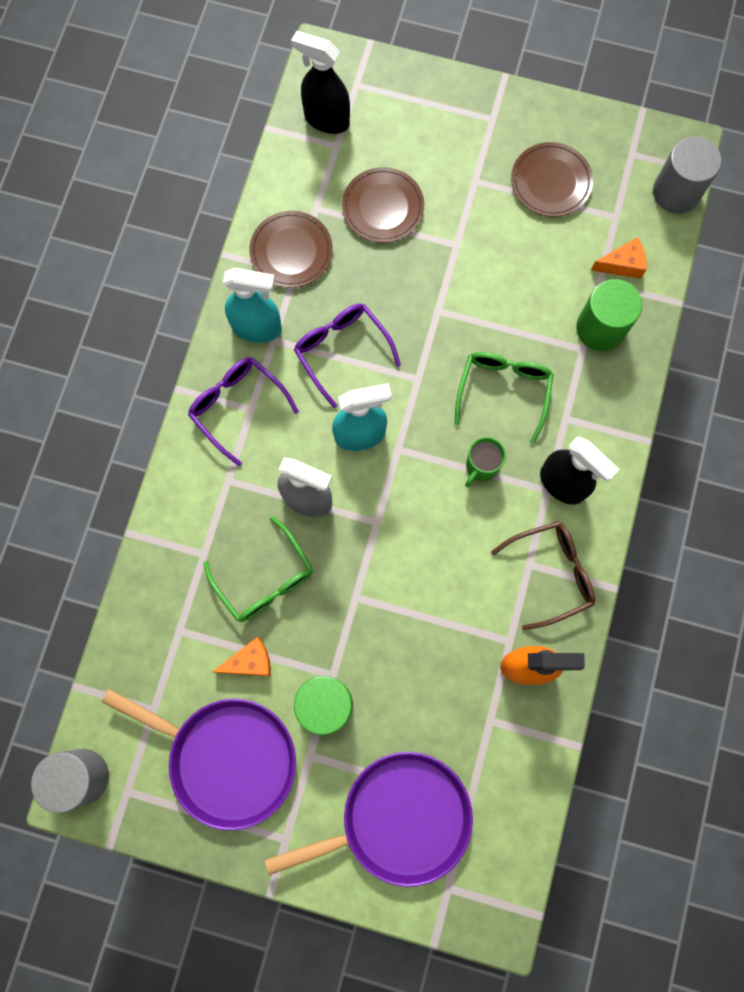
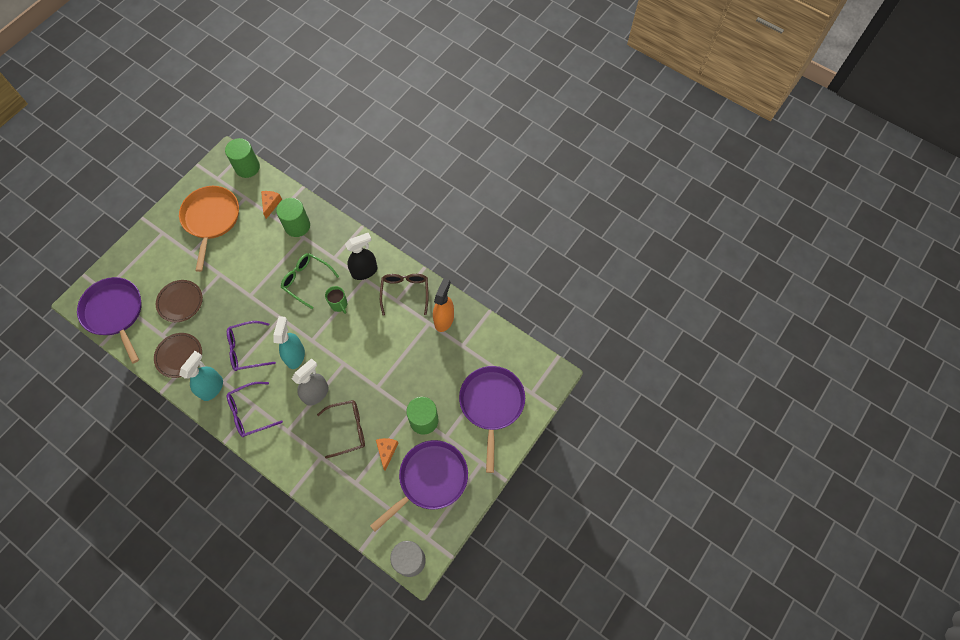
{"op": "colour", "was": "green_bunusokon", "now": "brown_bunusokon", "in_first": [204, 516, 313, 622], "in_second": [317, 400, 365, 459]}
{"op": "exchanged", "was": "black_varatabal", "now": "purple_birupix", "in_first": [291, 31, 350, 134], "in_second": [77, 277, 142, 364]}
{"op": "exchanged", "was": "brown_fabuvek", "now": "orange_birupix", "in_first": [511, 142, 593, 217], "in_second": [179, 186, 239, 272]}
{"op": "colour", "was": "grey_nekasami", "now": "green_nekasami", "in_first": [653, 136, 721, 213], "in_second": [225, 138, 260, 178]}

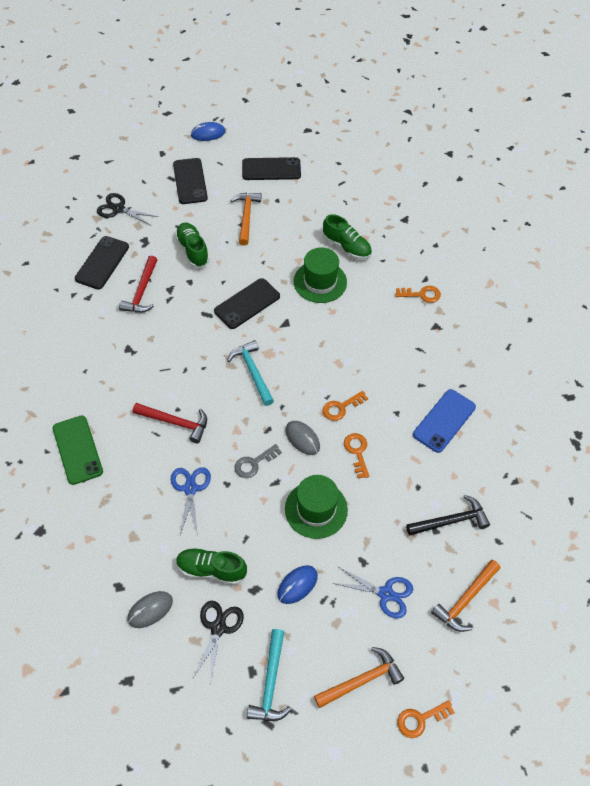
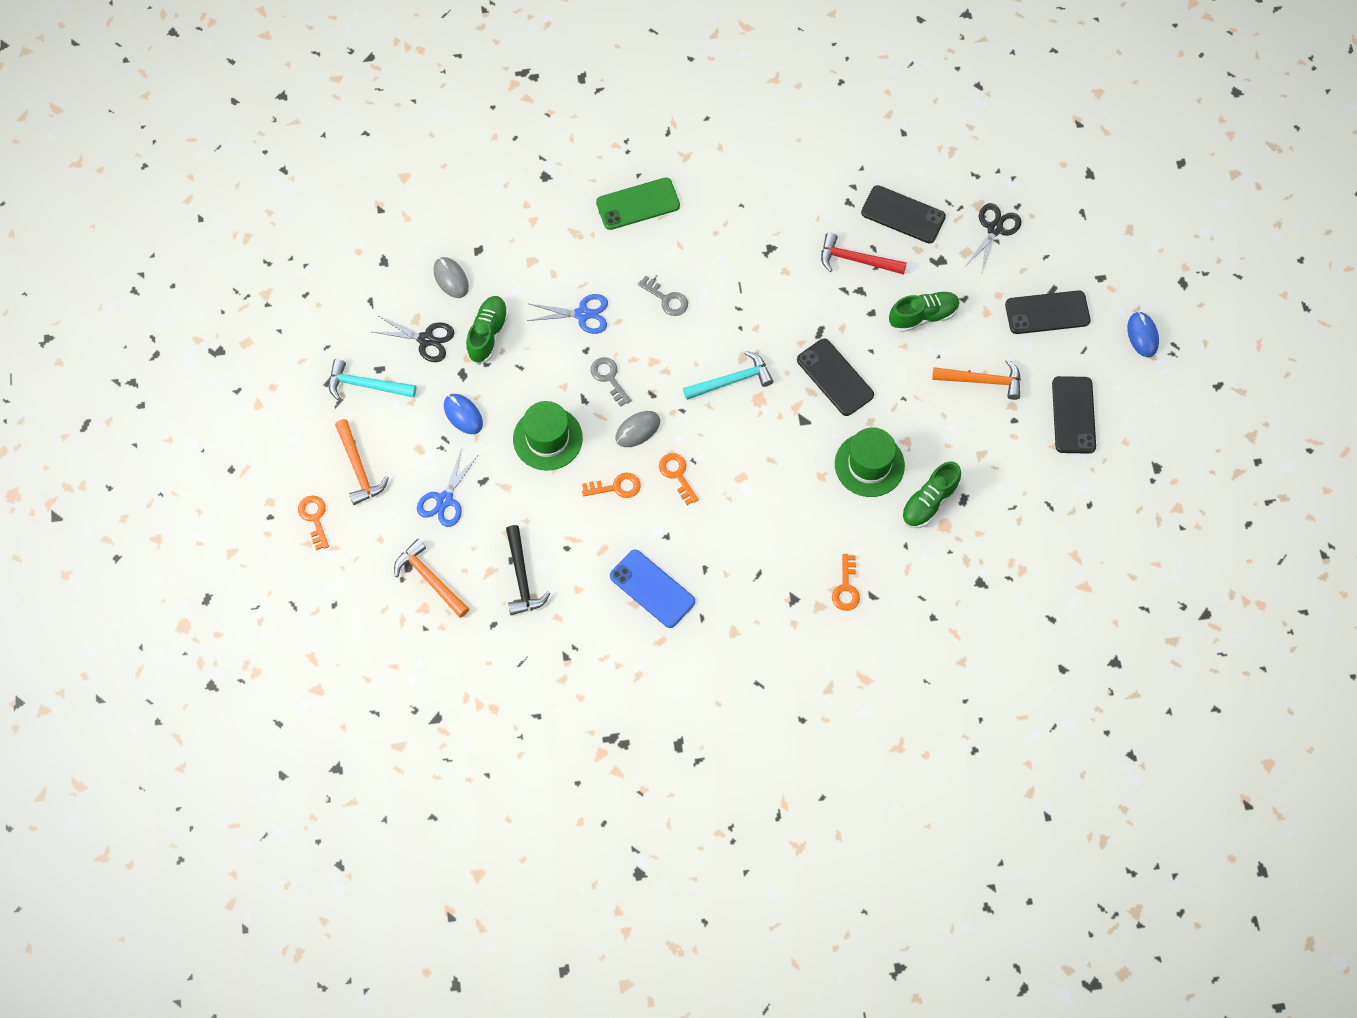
{"op": "exchanged", "was": "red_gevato", "now": "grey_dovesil", "in_first": [133, 403, 207, 443], "in_second": [638, 276, 688, 316]}

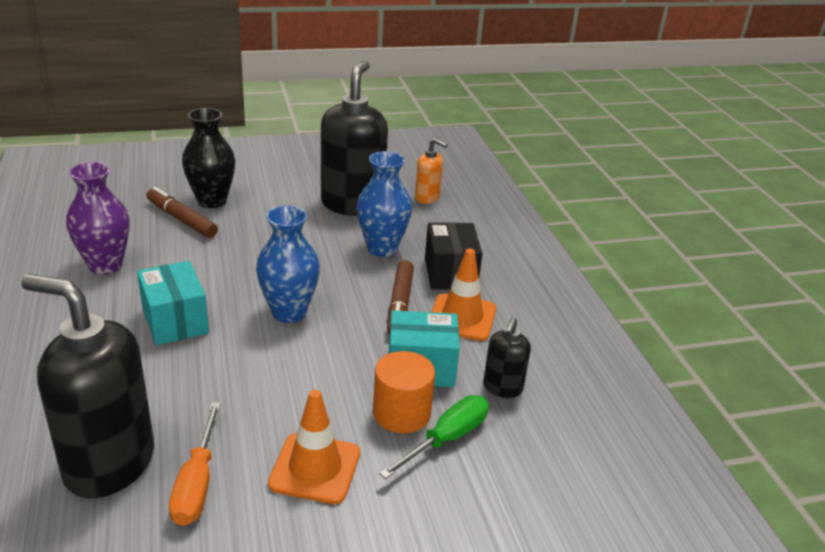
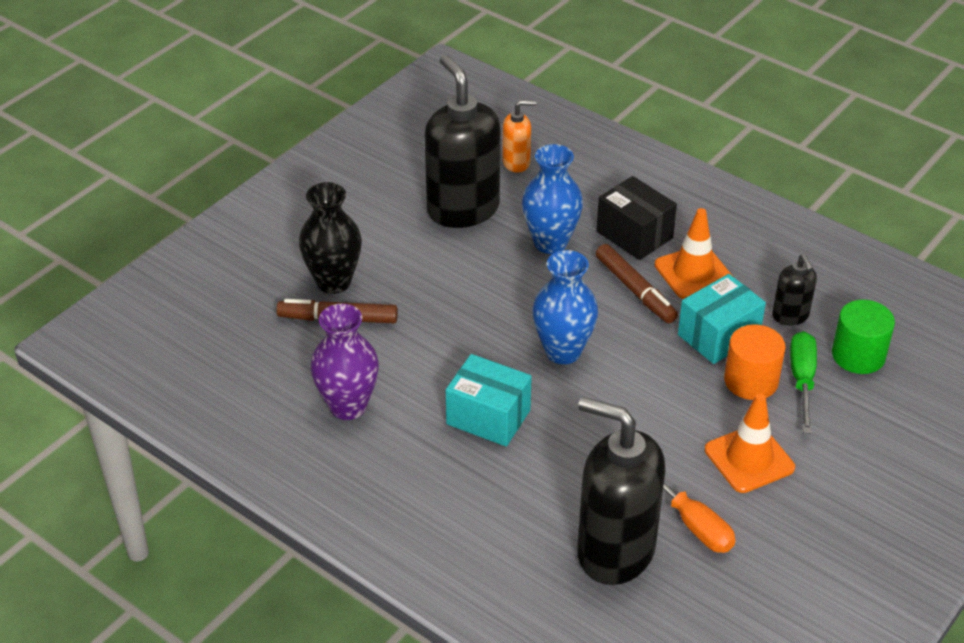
{"op": "spun", "was": "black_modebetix", "in_first": [21, 274, 154, 498], "in_second": [577, 397, 665, 585], "clockwise": 45}
{"op": "appeared", "now": "green_nekasami", "in_second": [832, 300, 895, 374]}

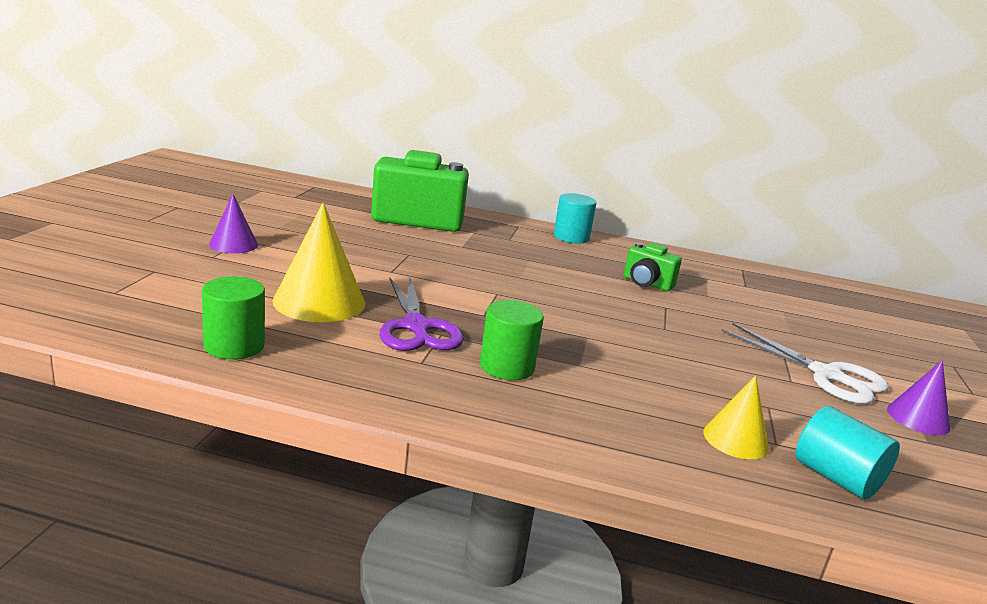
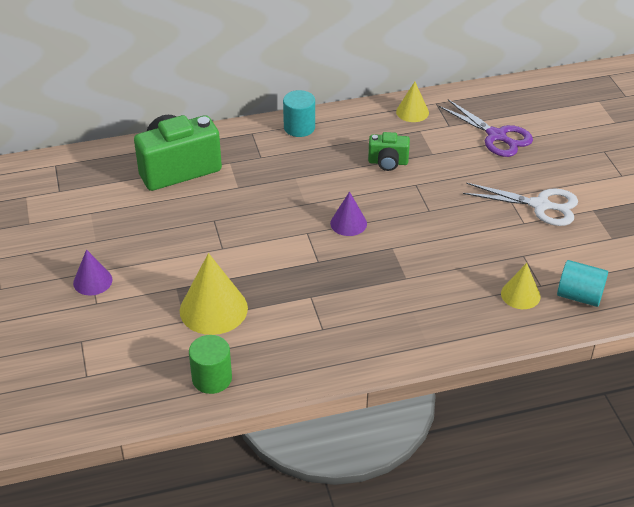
{"op": "relocated", "was": "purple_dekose", "in_first": [380, 277, 464, 351], "in_second": [439, 99, 533, 157]}
{"op": "missing", "was": "green_nekasami", "in_first": [480, 300, 544, 380]}
{"op": "relocated", "was": "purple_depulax", "in_first": [887, 360, 950, 435], "in_second": [330, 191, 367, 236]}
{"op": "appeared", "now": "yellow_depulax", "in_second": [396, 82, 429, 122]}

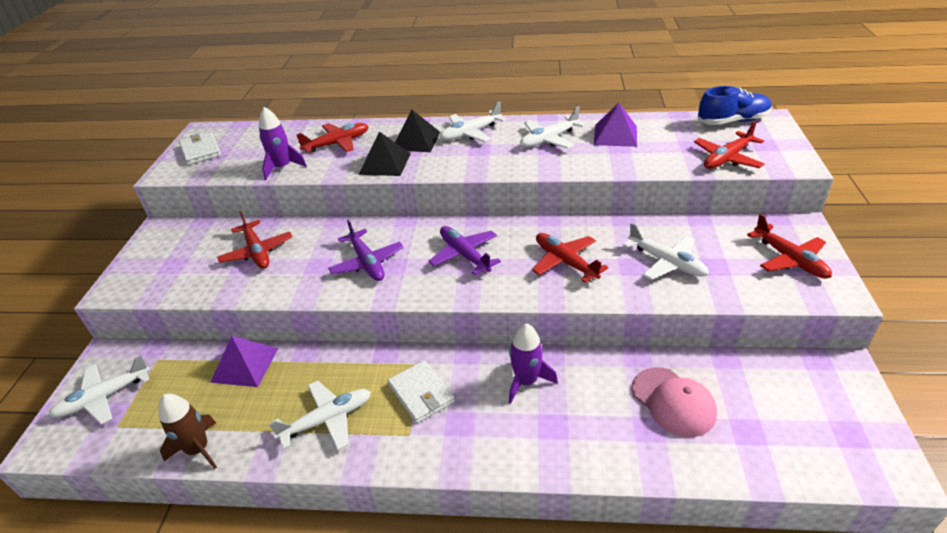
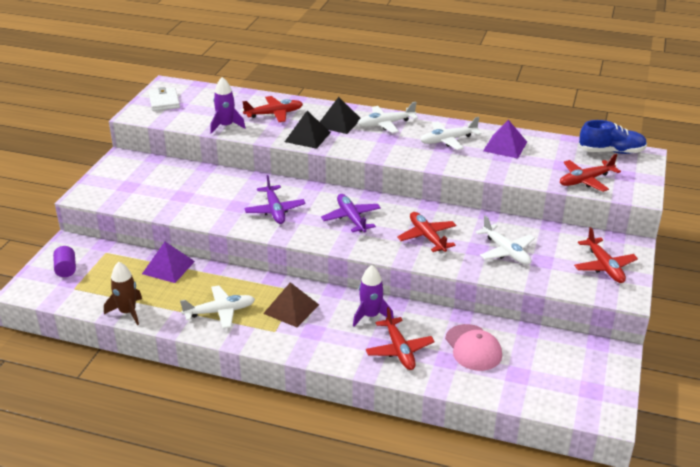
{"op": "exchanged", "was": "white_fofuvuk", "now": "purple_nekasami", "in_first": [49, 355, 150, 424], "in_second": [53, 246, 76, 277]}
{"op": "relocated", "was": "red_fofuvuk", "in_first": [217, 211, 293, 269], "in_second": [366, 307, 435, 370]}
{"op": "exchanged", "was": "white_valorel", "now": "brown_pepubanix", "in_first": [388, 361, 454, 424], "in_second": [263, 282, 319, 327]}

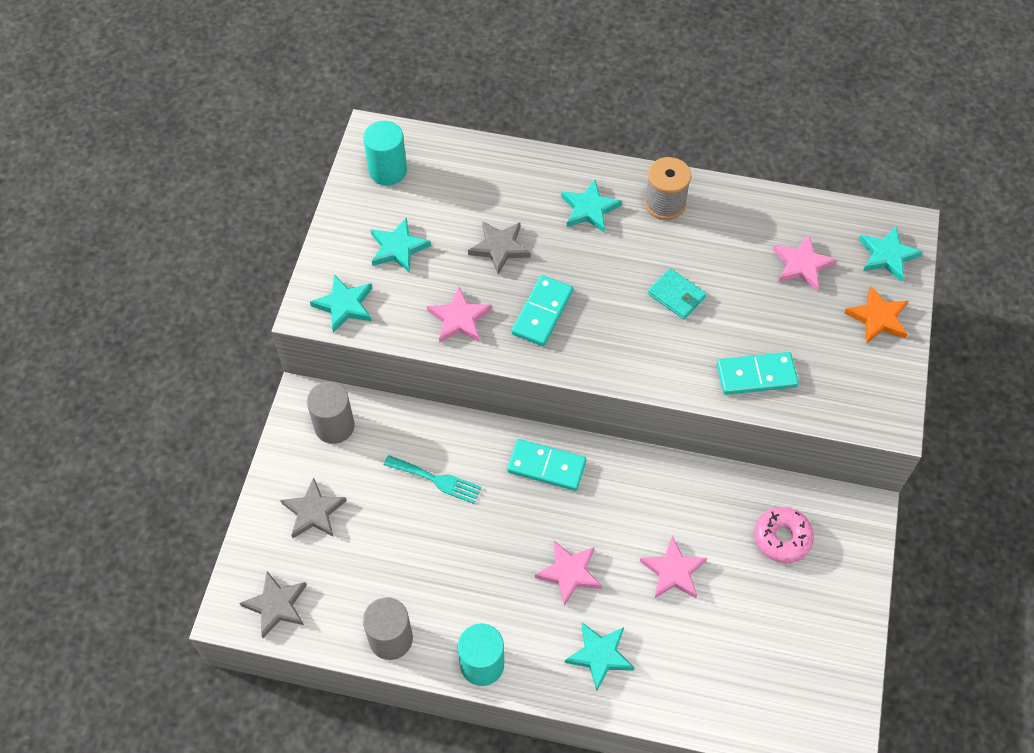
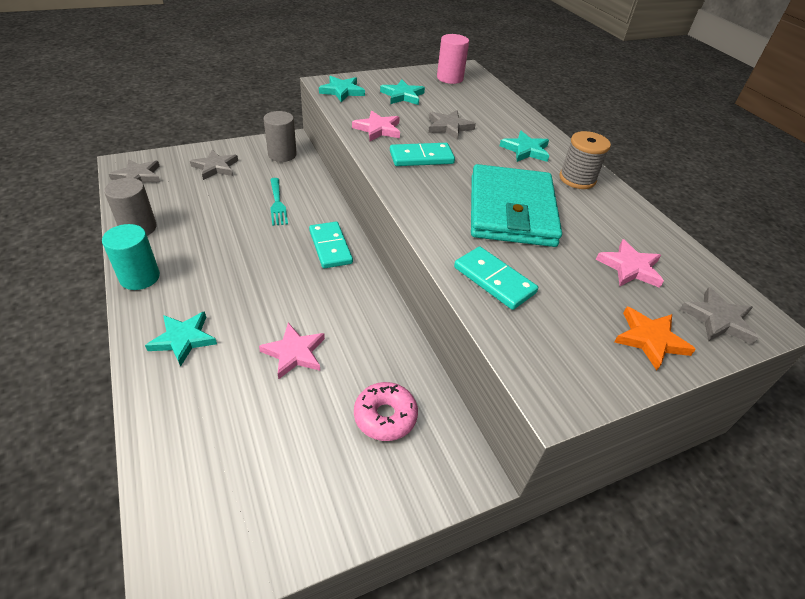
{"op": "colour", "was": "turquoise_nekasami", "now": "pink_nekasami", "in_first": [363, 121, 407, 186], "in_second": [437, 34, 469, 84]}
{"op": "missing", "was": "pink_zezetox", "in_first": [535, 541, 602, 606]}
{"op": "size", "was": "turquoise_valorel", "in_first": [648, 268, 707, 319], "in_second": [471, 164, 562, 247], "ratio": 2.43}
{"op": "colour", "was": "turquoise_zezetox", "now": "grey_zezetox", "in_first": [859, 226, 923, 282], "in_second": [680, 287, 758, 344]}

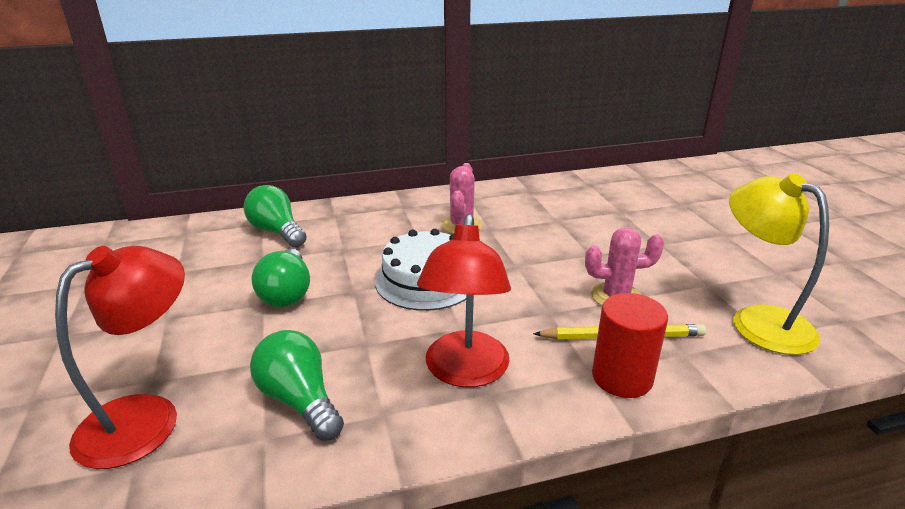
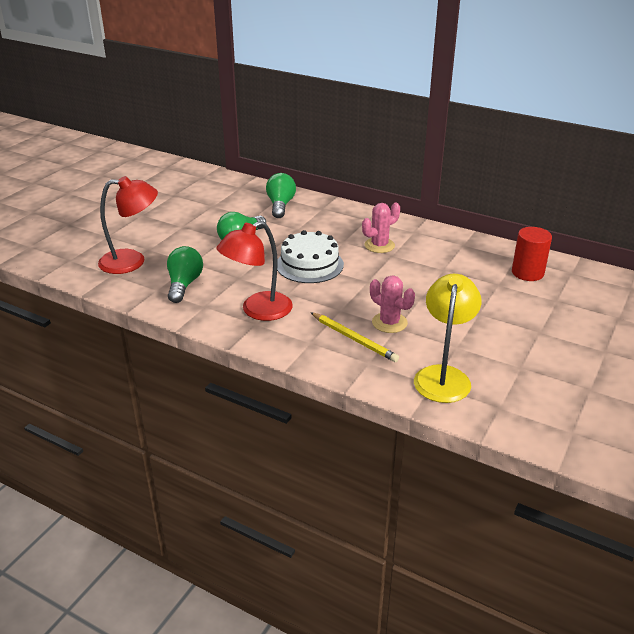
{"op": "relocated", "was": "red_nekasami", "in_first": [592, 293, 668, 398], "in_second": [512, 227, 552, 281]}

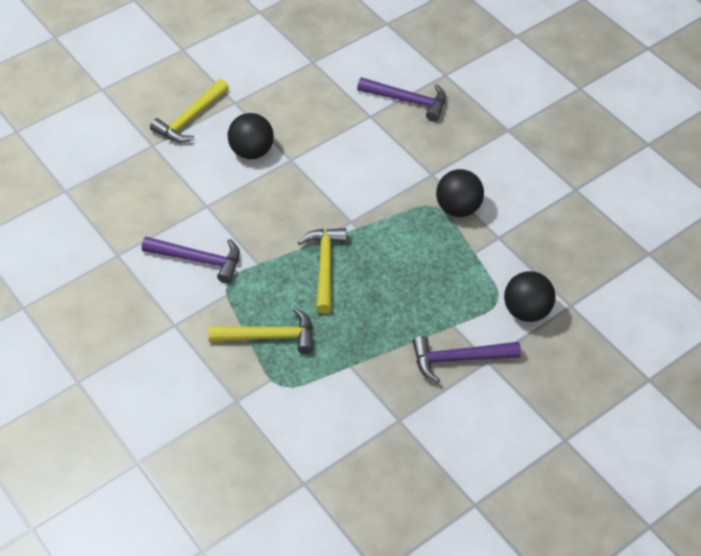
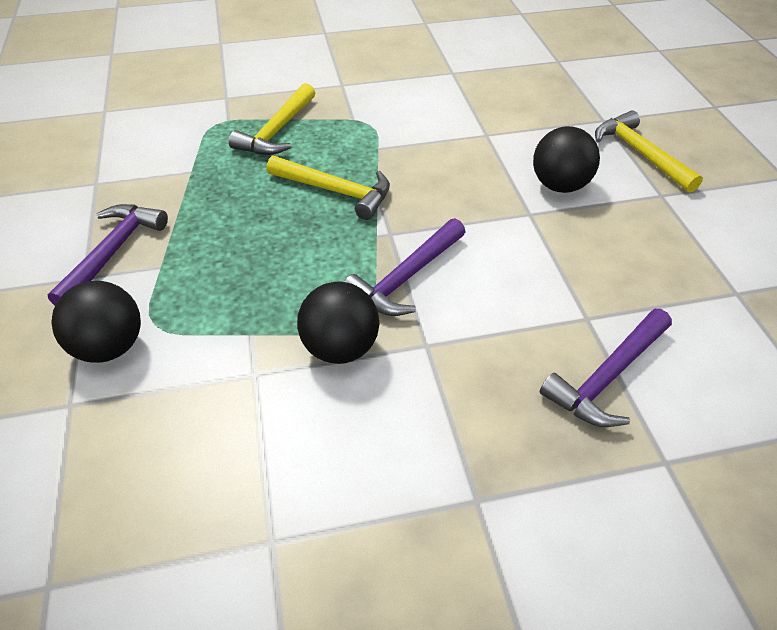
{"op": "relocated", "was": "purple_gevato", "in_first": [142, 237, 240, 284], "in_second": [344, 218, 465, 316]}

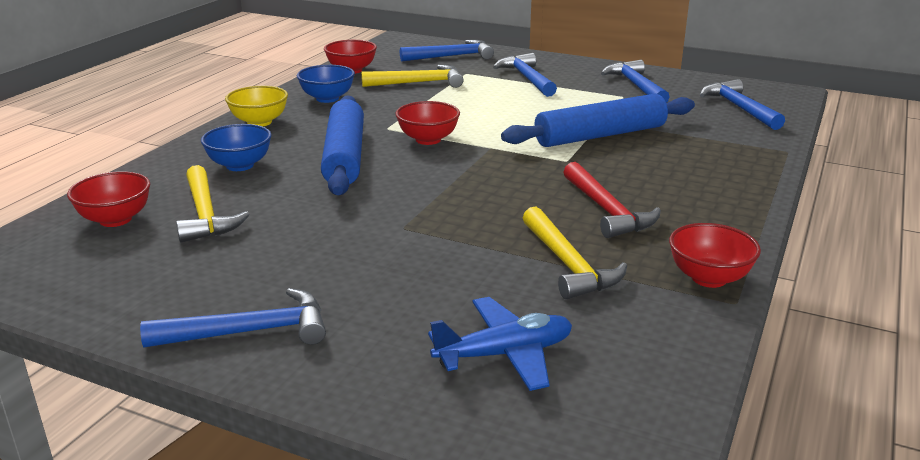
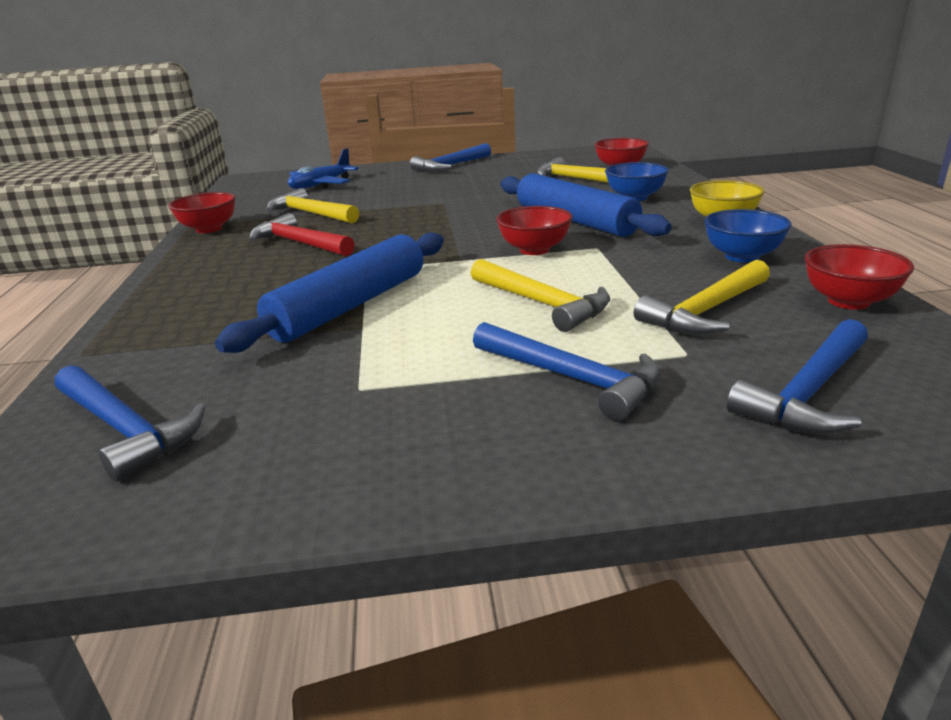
{"op": "missing", "was": "blue_gevato", "in_first": [601, 60, 670, 103]}
{"op": "appeared", "now": "yellow_gevato", "in_second": [471, 259, 610, 332]}

